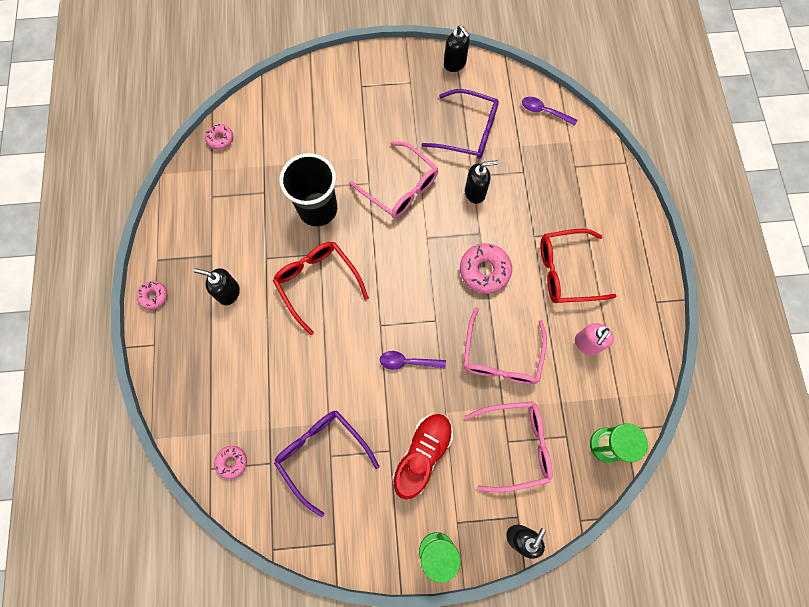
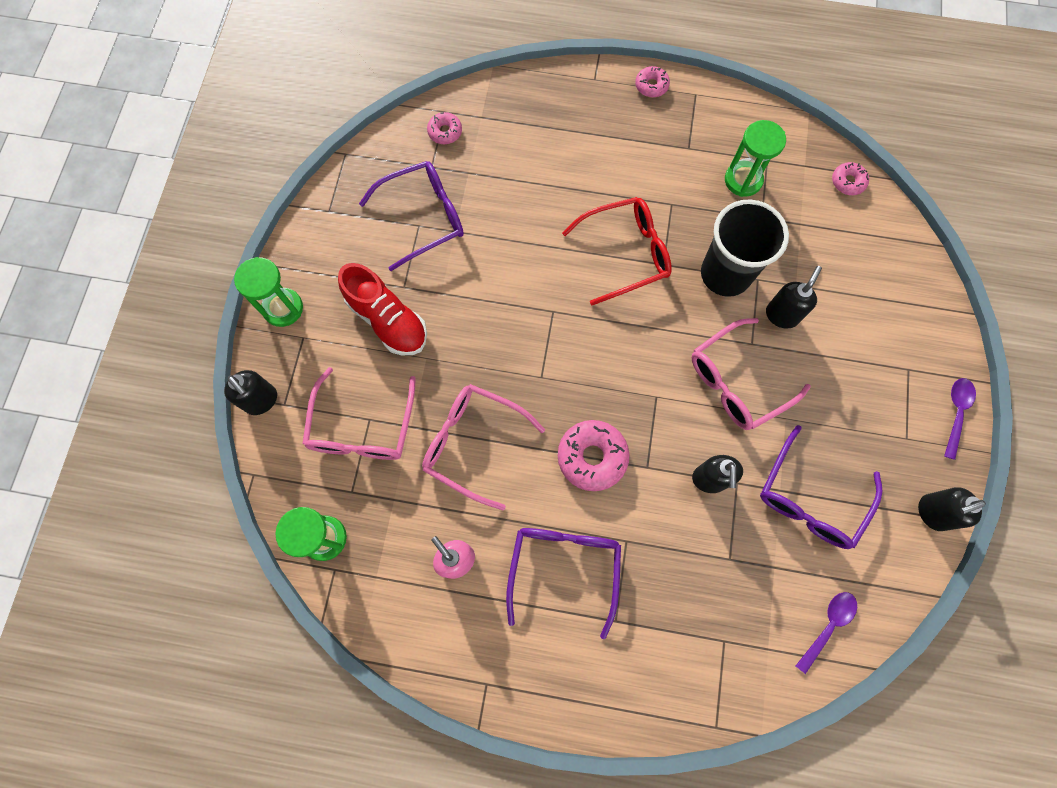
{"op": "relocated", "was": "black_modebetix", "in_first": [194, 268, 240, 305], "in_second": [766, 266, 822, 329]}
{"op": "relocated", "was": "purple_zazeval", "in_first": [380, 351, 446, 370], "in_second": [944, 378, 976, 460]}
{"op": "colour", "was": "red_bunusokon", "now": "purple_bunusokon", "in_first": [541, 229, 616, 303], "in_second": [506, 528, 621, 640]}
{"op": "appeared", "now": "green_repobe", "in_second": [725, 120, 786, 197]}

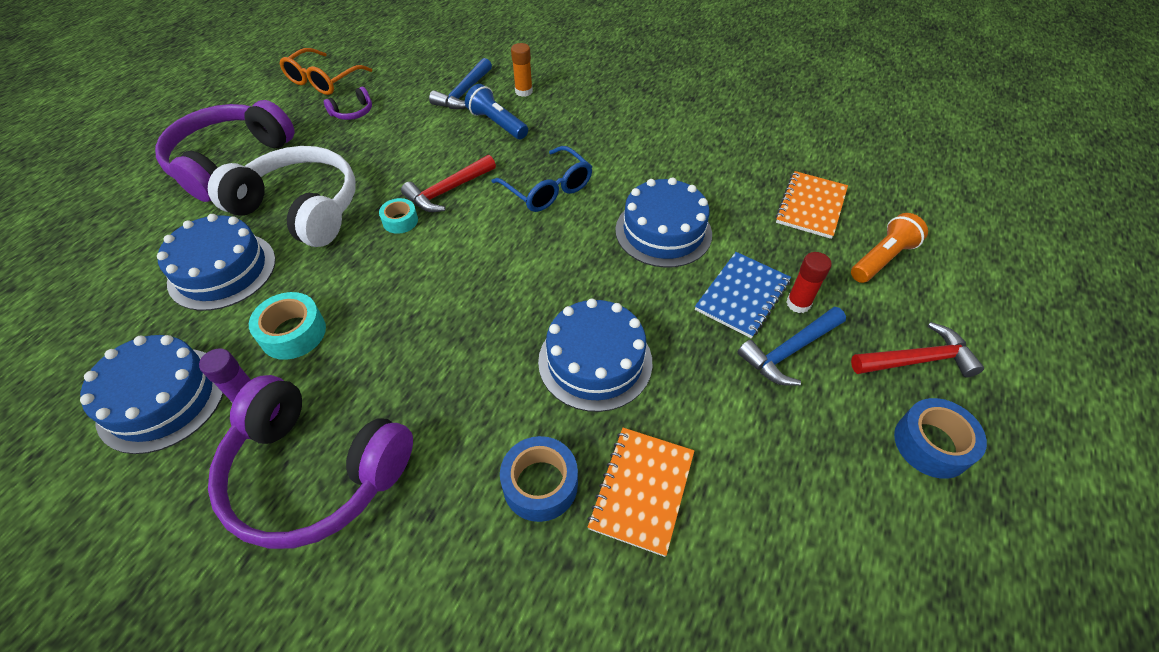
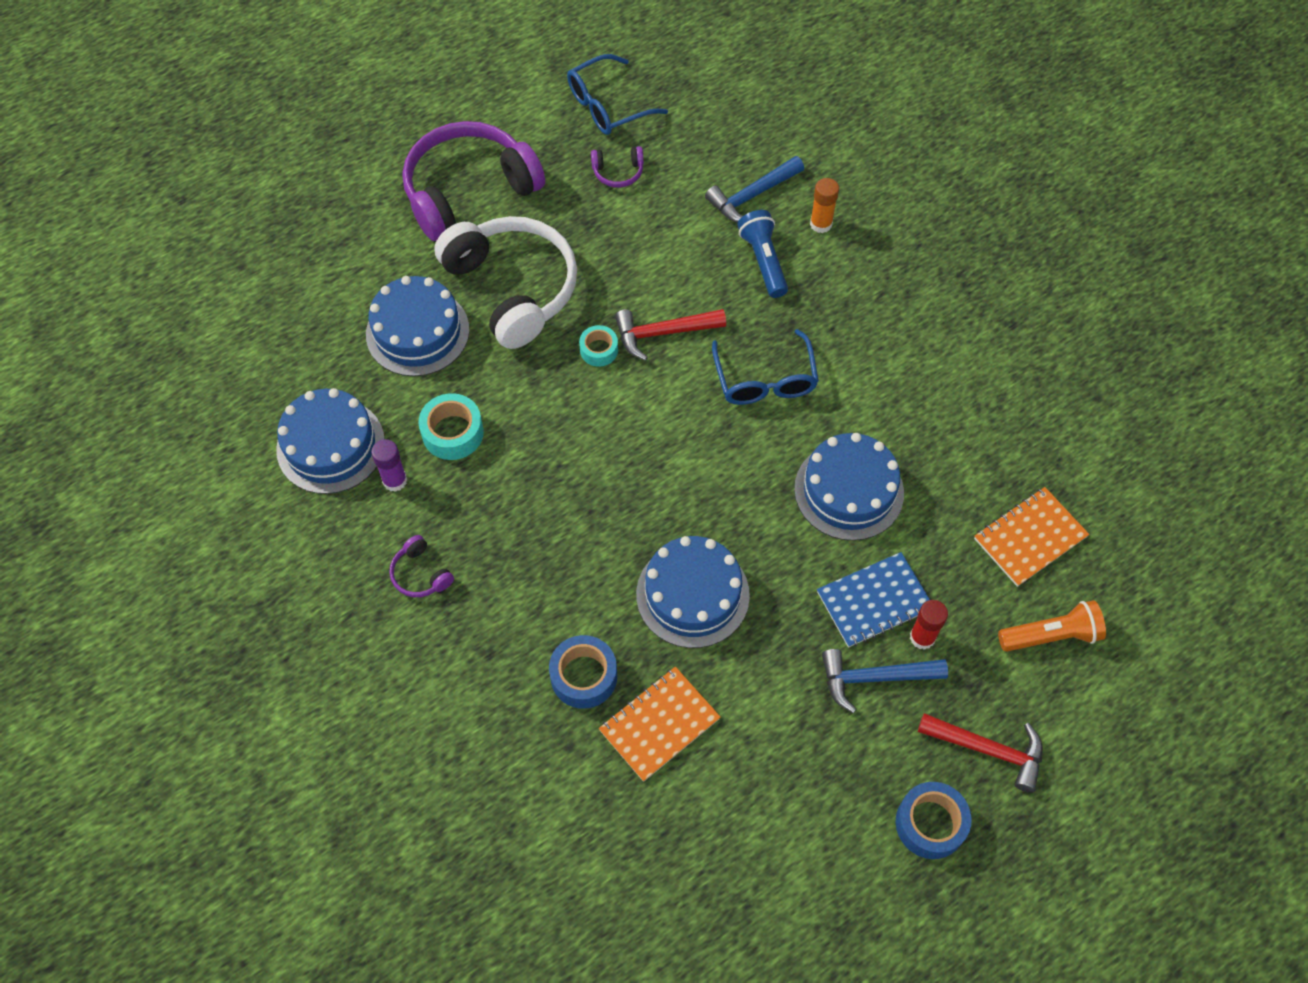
{"op": "size", "was": "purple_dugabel", "in_first": [208, 375, 413, 549], "in_second": [389, 535, 454, 597], "ratio": 0.4}
{"op": "colour", "was": "orange_bunusokon", "now": "blue_bunusokon", "in_first": [280, 48, 372, 95], "in_second": [567, 54, 668, 135]}

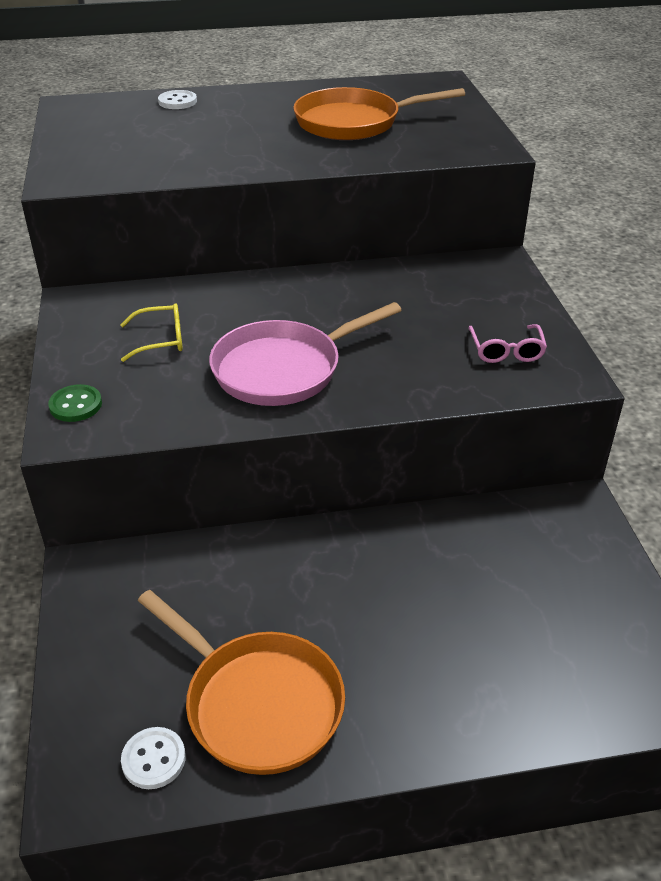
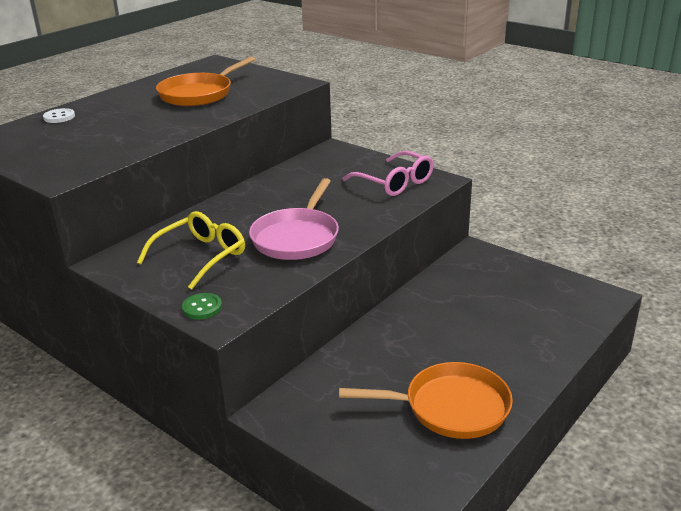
{"op": "size", "was": "yellow_bunusokon", "in_first": [120, 303, 183, 362], "in_second": [137, 211, 245, 290], "ratio": 1.66}
{"op": "missing", "was": "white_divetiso", "in_first": [121, 727, 186, 789]}
{"op": "size", "was": "pink_bunusokon", "in_first": [468, 324, 547, 363], "in_second": [342, 151, 434, 196], "ratio": 1.66}

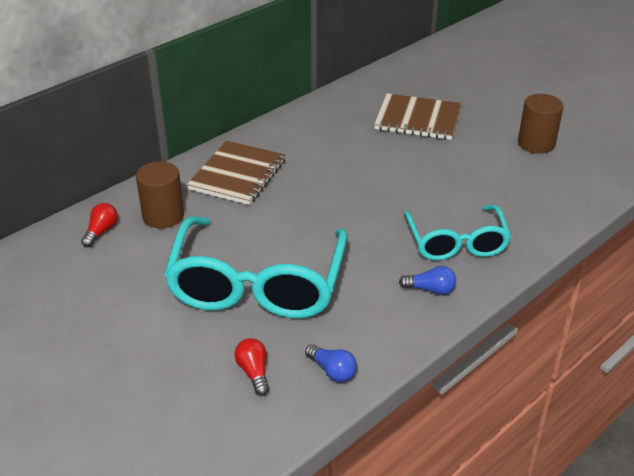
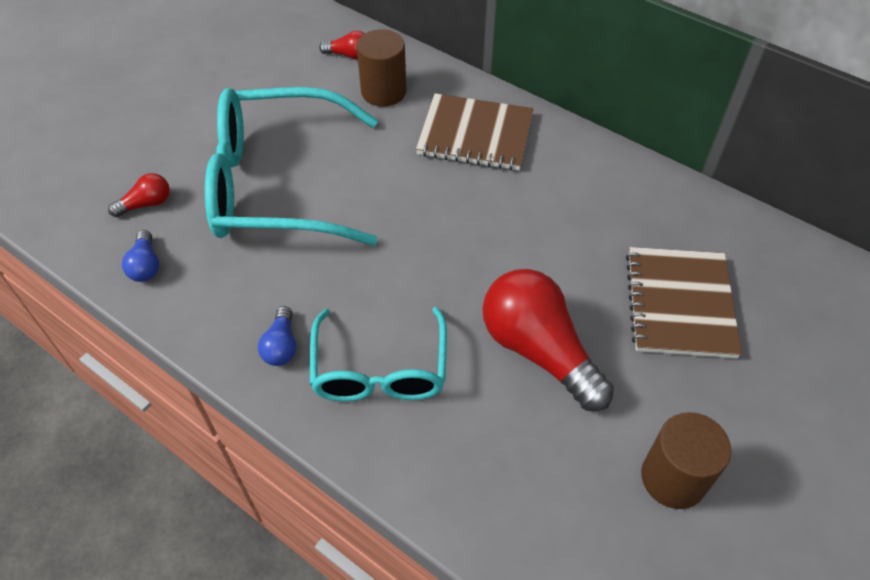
{"op": "spun", "was": "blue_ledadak", "in_first": [305, 344, 357, 382], "in_second": [122, 230, 159, 282], "clockwise": -45}
{"op": "spun", "was": "turquoise_bunusokon", "in_first": [404, 205, 511, 260], "in_second": [310, 307, 447, 402], "clockwise": -75}
{"op": "appeared", "now": "red_ledadak", "in_second": [482, 269, 614, 411]}

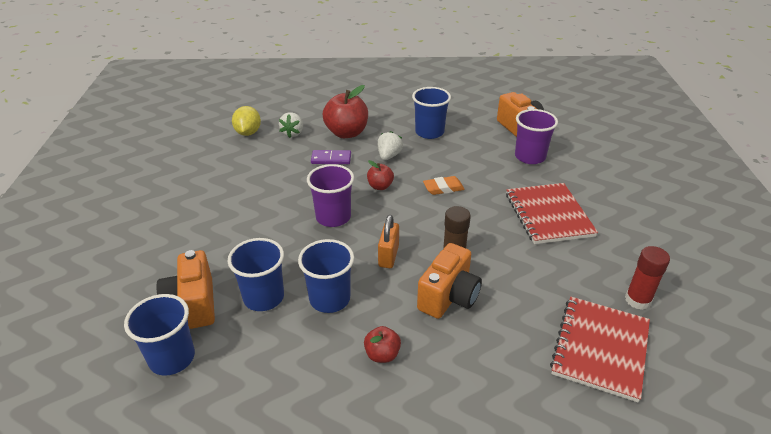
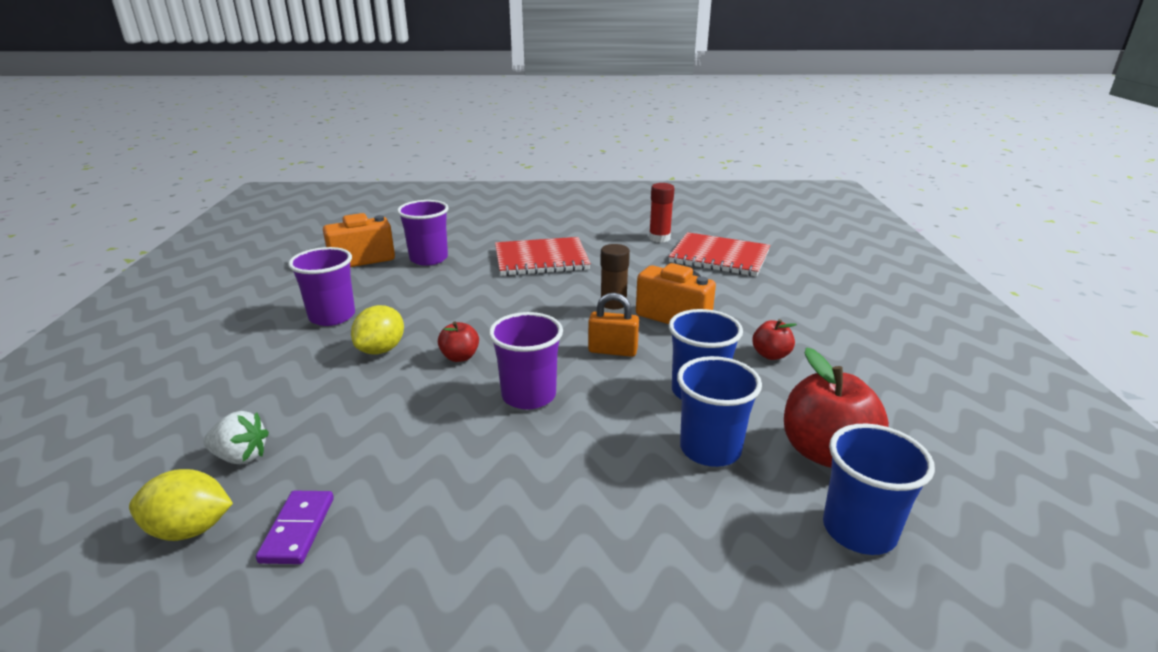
{"op": "missing", "was": "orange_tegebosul", "in_first": [156, 250, 215, 329]}
{"op": "relocated", "was": "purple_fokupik", "in_first": [311, 150, 351, 164], "in_second": [256, 491, 334, 564]}
{"op": "relocated", "was": "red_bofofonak", "in_first": [323, 85, 368, 138], "in_second": [784, 347, 889, 468]}
{"op": "exchanged", "was": "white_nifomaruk", "now": "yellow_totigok", "in_first": [378, 131, 403, 160], "in_second": [351, 305, 404, 355]}
{"op": "colour", "was": "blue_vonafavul", "now": "purple_vonafavul", "in_first": [412, 87, 451, 139], "in_second": [288, 247, 355, 326]}
{"op": "missing", "was": "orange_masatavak", "in_first": [423, 176, 465, 195]}

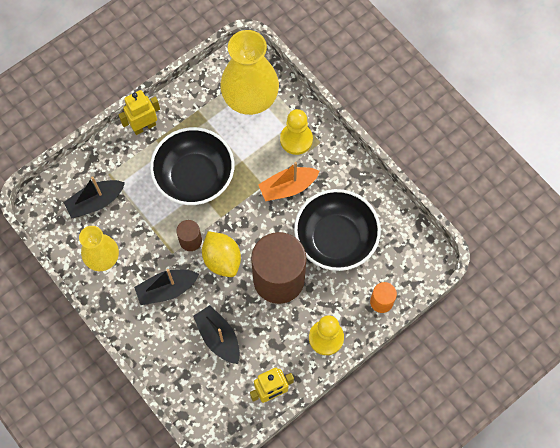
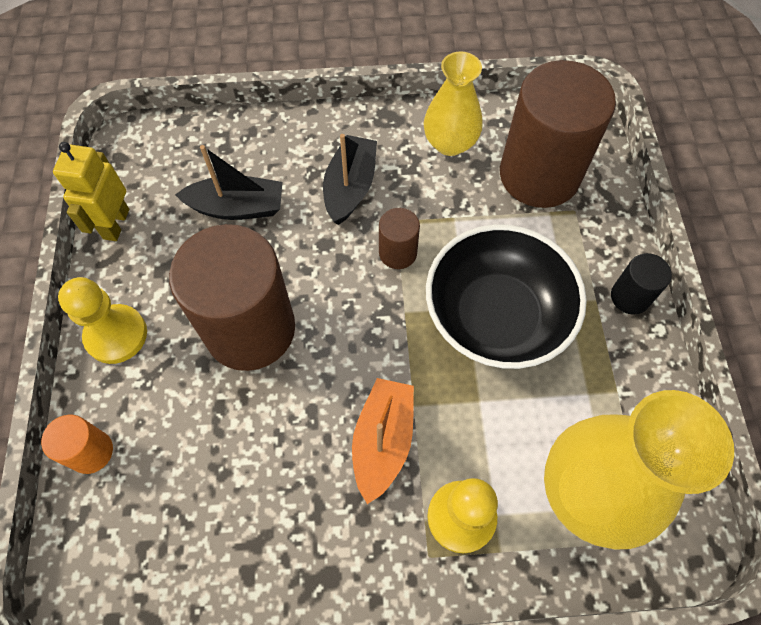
{"op": "exchanged", "was": "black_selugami", "now": "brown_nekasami", "in_first": [64, 176, 125, 219], "in_second": [500, 60, 616, 208]}
{"op": "exchanged", "was": "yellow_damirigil", "now": "black_nekasami", "in_first": [118, 90, 160, 135], "in_second": [611, 253, 672, 315]}
{"op": "missing", "was": "yellow_totigok", "in_first": [202, 231, 241, 277]}
{"op": "missing", "was": "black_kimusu", "in_first": [294, 189, 381, 271]}

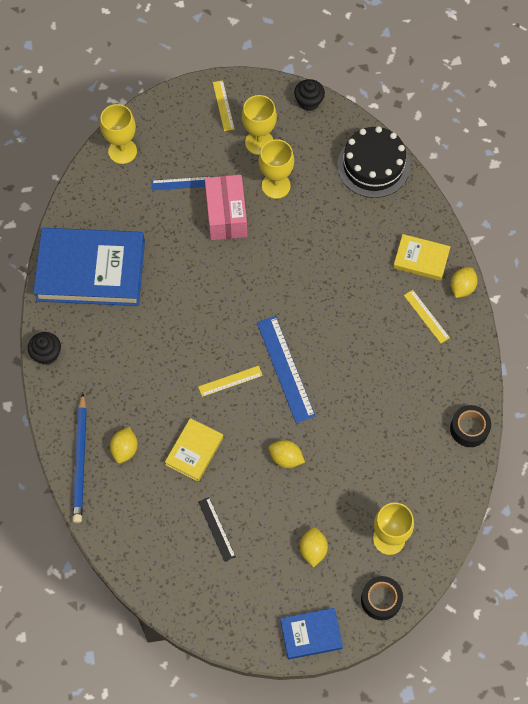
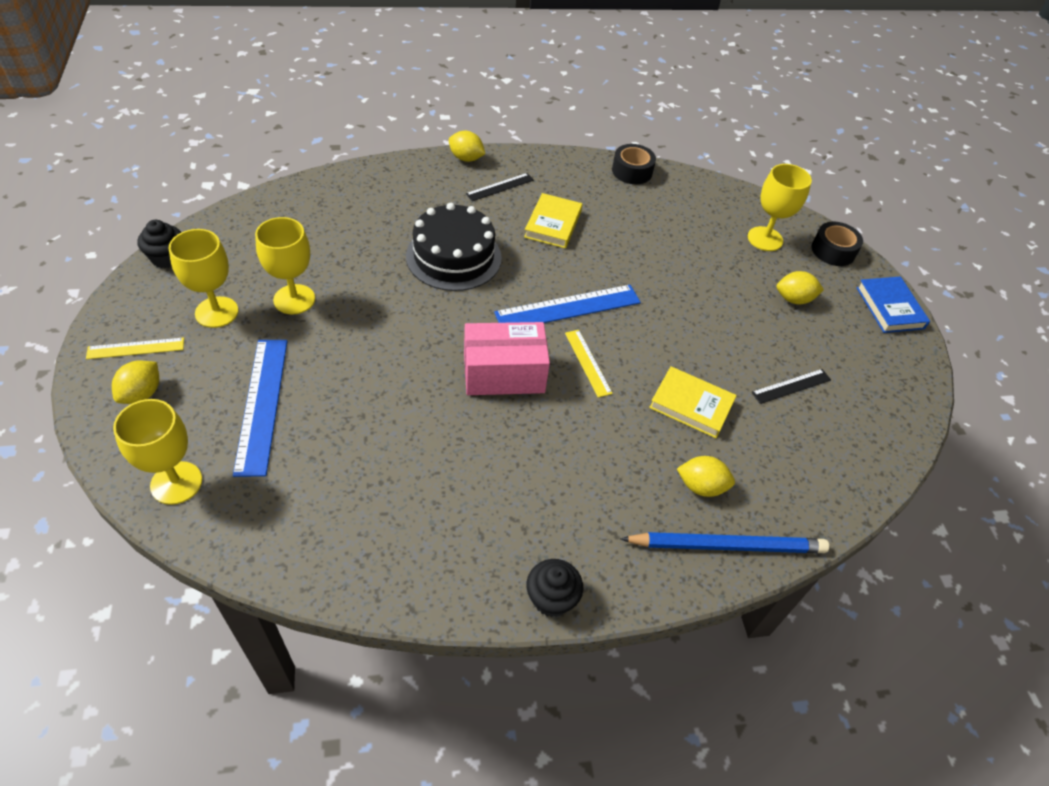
{"op": "missing", "was": "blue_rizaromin", "in_first": [33, 228, 145, 306]}
{"op": "size", "was": "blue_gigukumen", "in_first": [152, 177, 209, 190], "in_second": [233, 340, 288, 477], "ratio": 1.79}
{"op": "relocated", "was": "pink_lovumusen", "in_first": [205, 175, 247, 240], "in_second": [464, 322, 550, 395]}
{"op": "relocated", "was": "yellow_totigok", "in_first": [269, 440, 305, 468], "in_second": [112, 360, 159, 404]}
{"op": "relocated", "was": "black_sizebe", "in_first": [337, 126, 410, 198], "in_second": [406, 203, 502, 291]}
{"op": "relocated", "was": "yellow_rizaromin", "in_first": [393, 234, 451, 281], "in_second": [524, 193, 582, 248]}
{"op": "colour", "was": "yellow_gigukumen", "now": "black_gigukumen", "in_first": [404, 290, 450, 343], "in_second": [466, 173, 534, 201]}

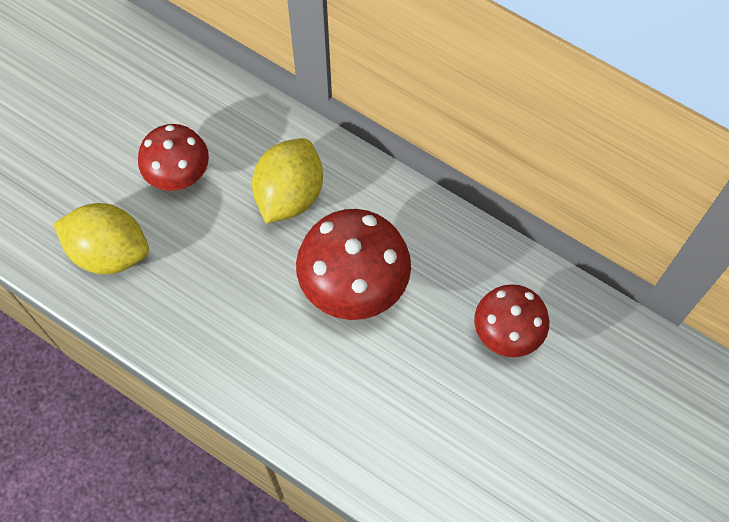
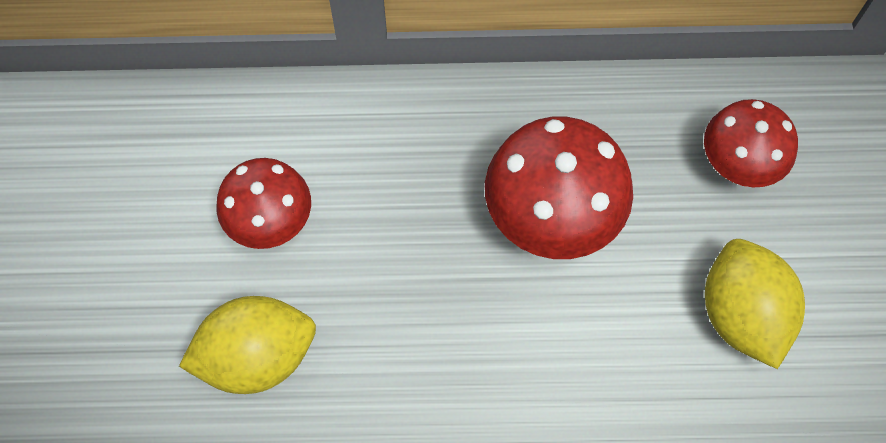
{"op": "relocated", "was": "yellow_totigok", "in_first": [252, 138, 323, 223], "in_second": [705, 239, 805, 369]}

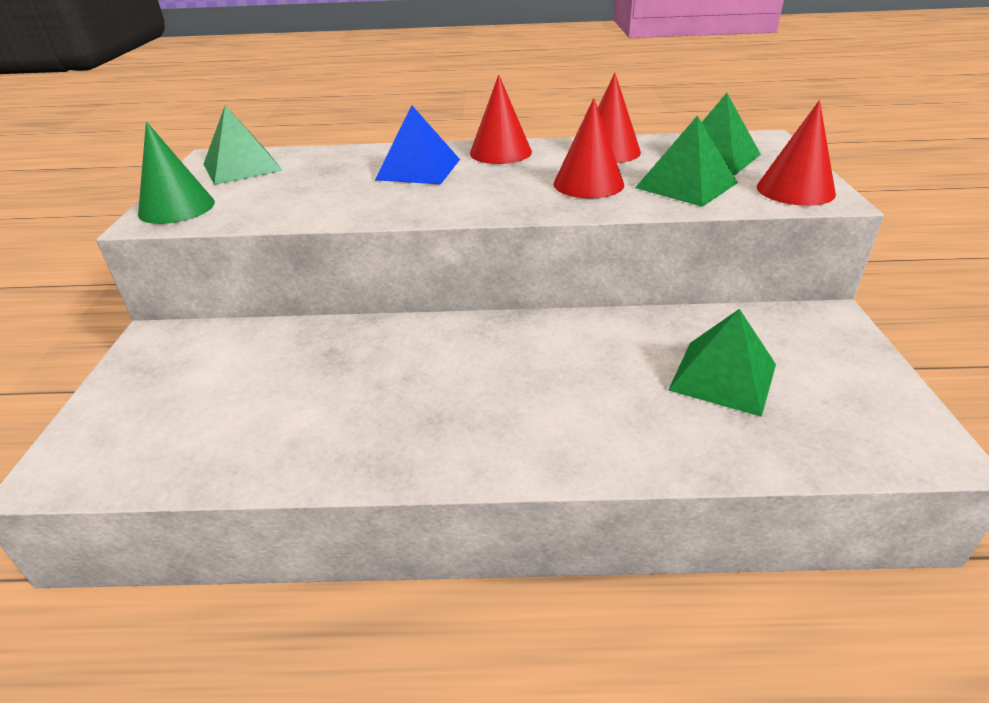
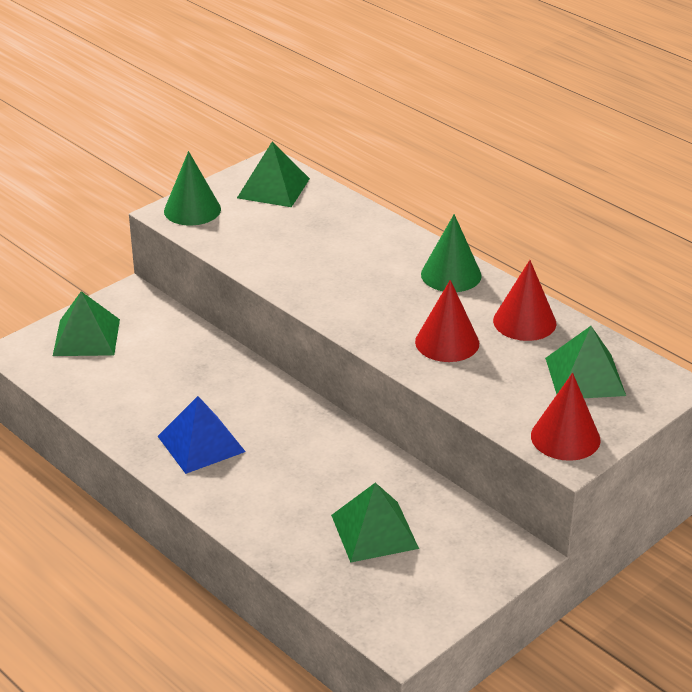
{"op": "relocated", "was": "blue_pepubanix", "in_first": [375, 105, 460, 185], "in_second": [158, 396, 246, 474]}
{"op": "colour", "was": "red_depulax", "now": "green_depulax", "in_first": [470, 75, 532, 164], "in_second": [421, 214, 482, 292]}
{"op": "relocated", "was": "green_pepubanix", "in_first": [635, 116, 738, 207], "in_second": [53, 291, 120, 356]}

